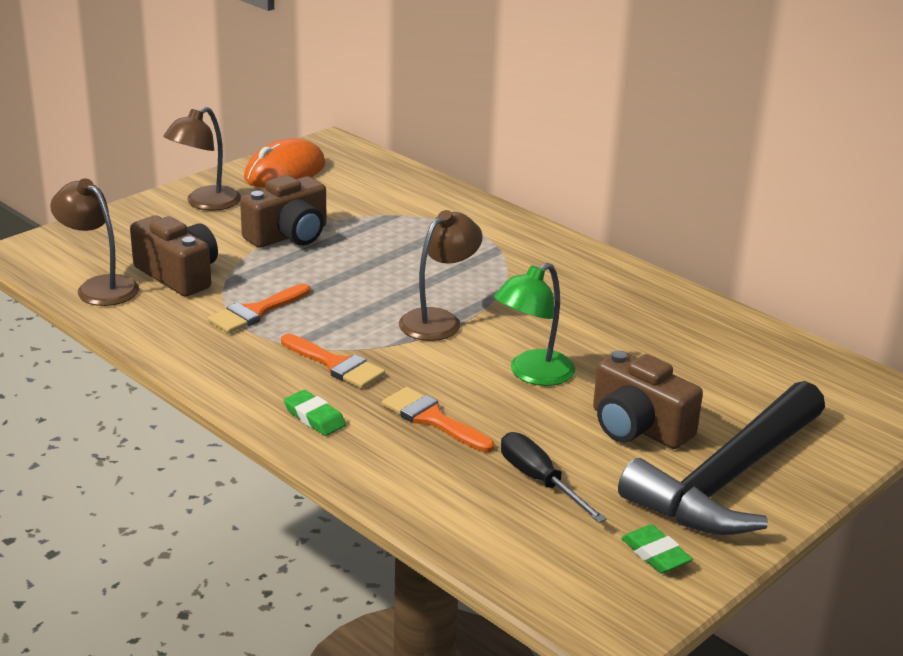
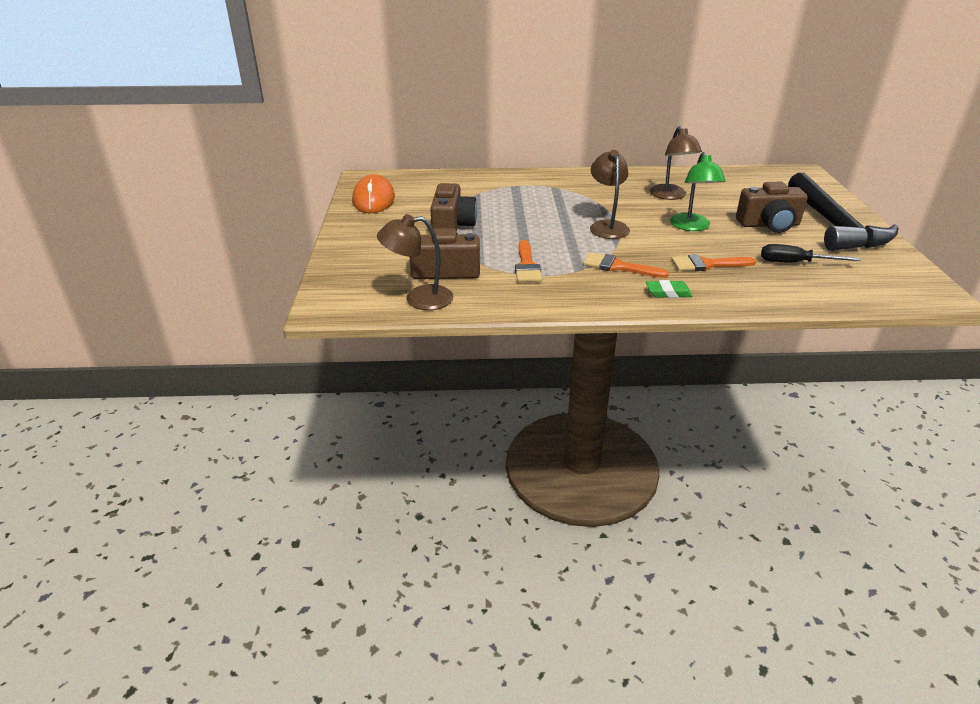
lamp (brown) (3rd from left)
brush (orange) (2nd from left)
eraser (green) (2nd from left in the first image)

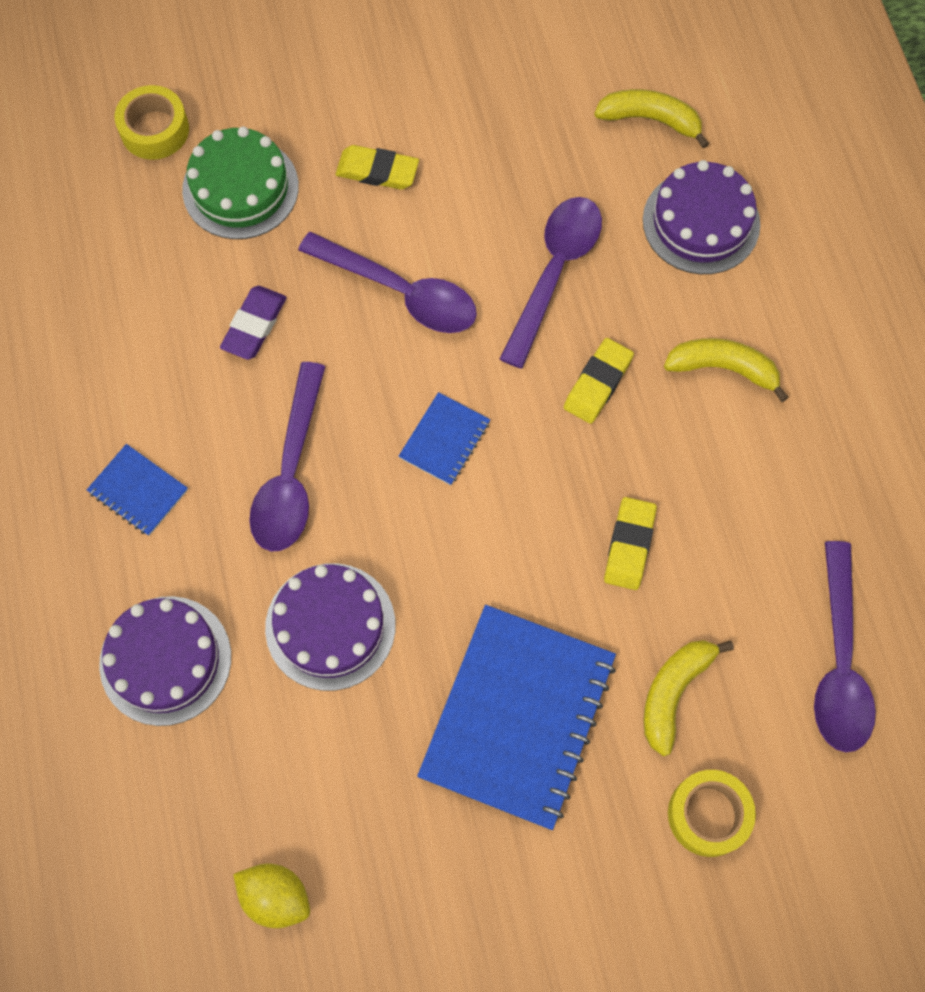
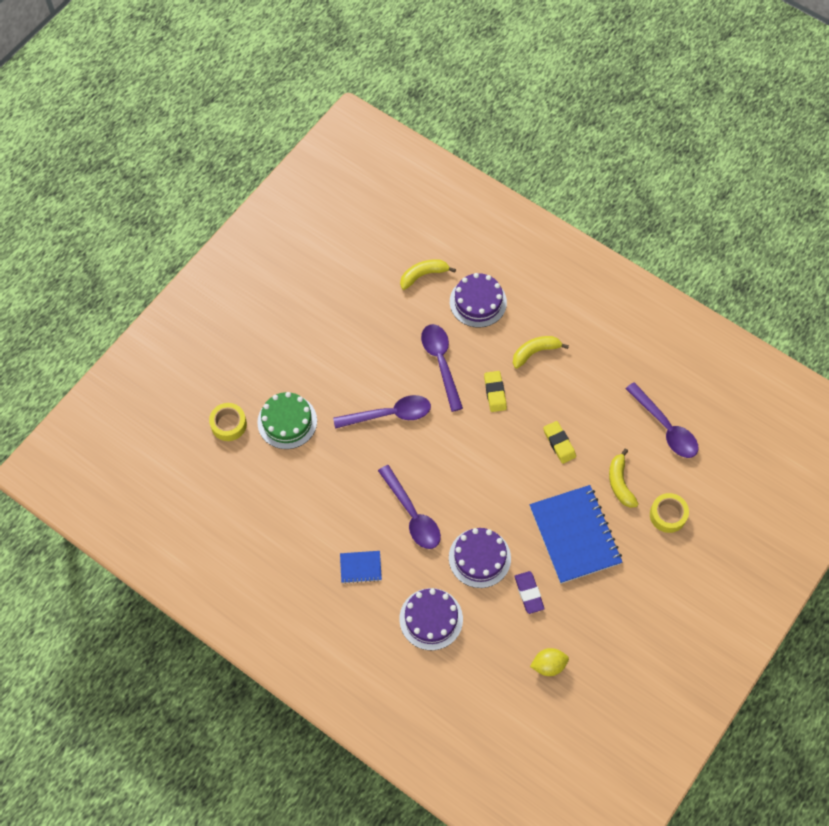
eraser (purple)
eraser (yellow) (1st from left in the first image)
notebook (blue) (2nd from left in the first image)

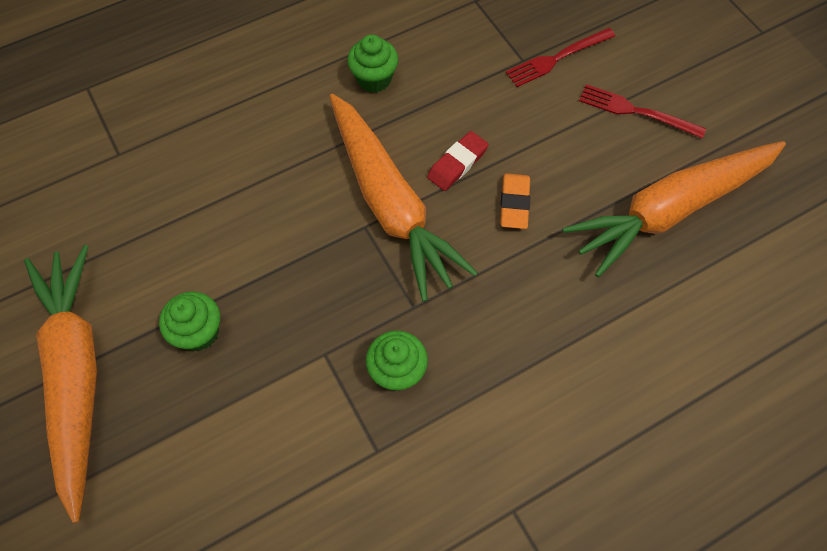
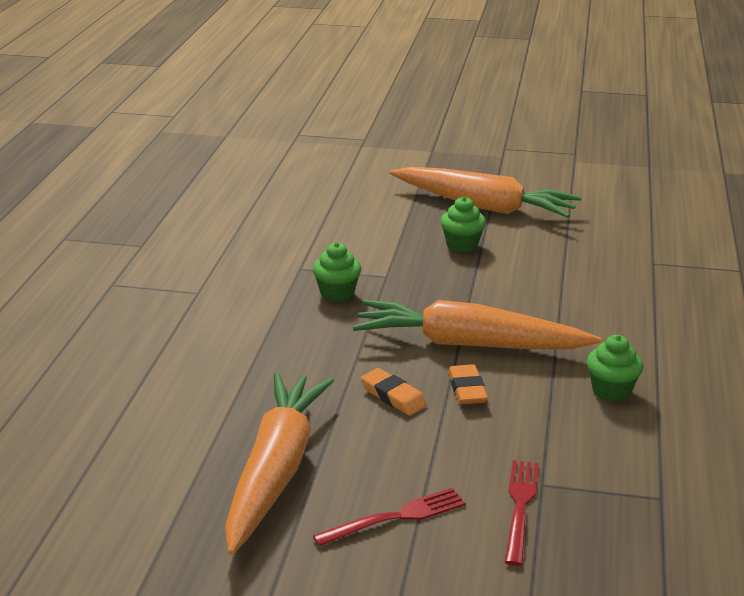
eraser (orange) (2nd from left)

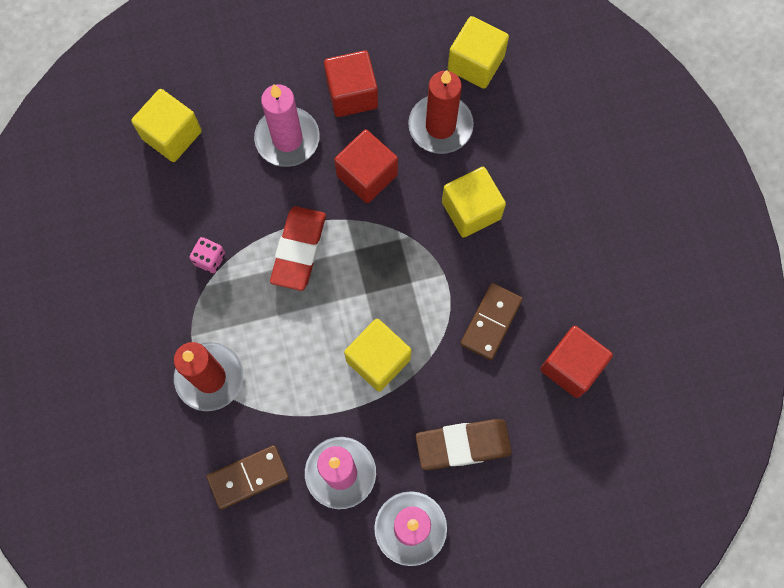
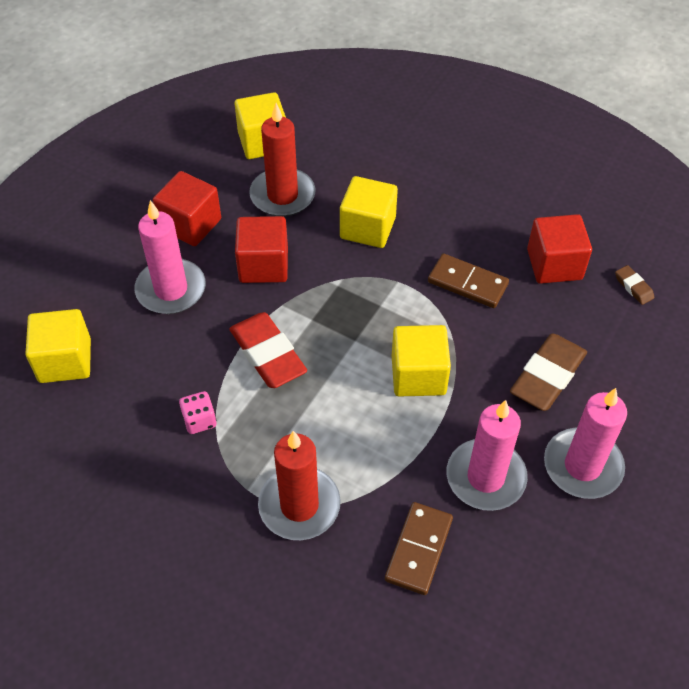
domino (brown) (2nd from left)
eraser (brown) (2nd from left)

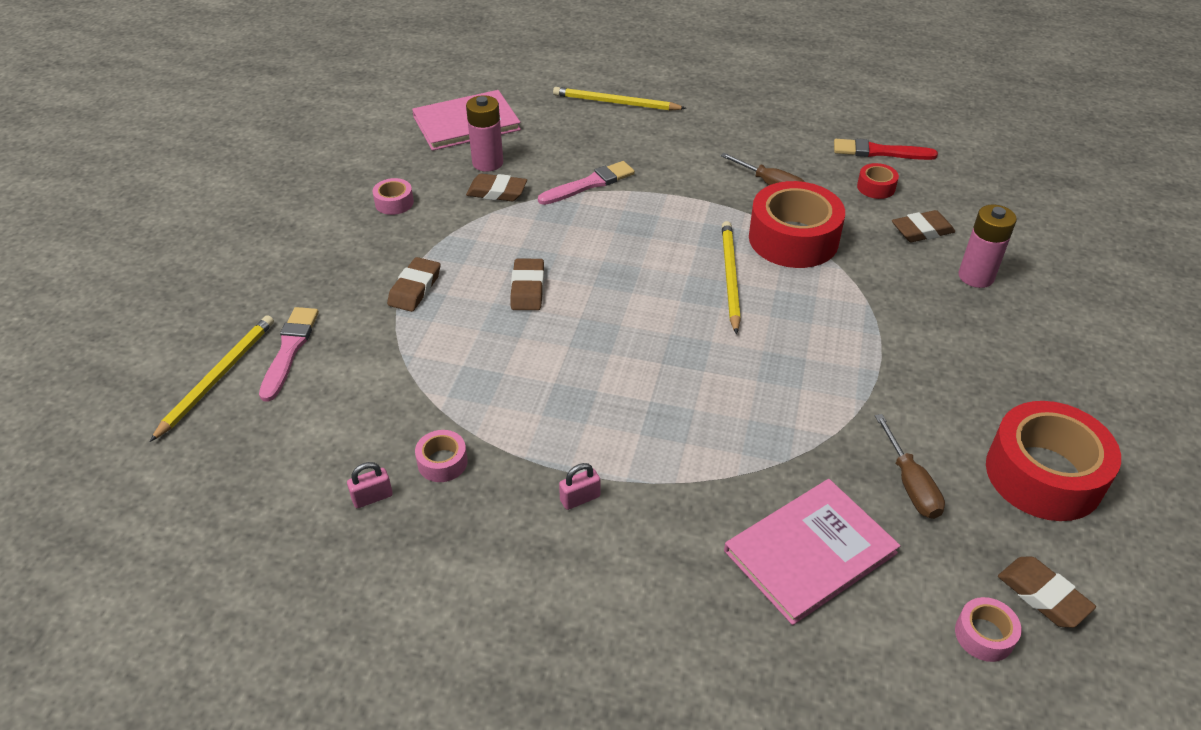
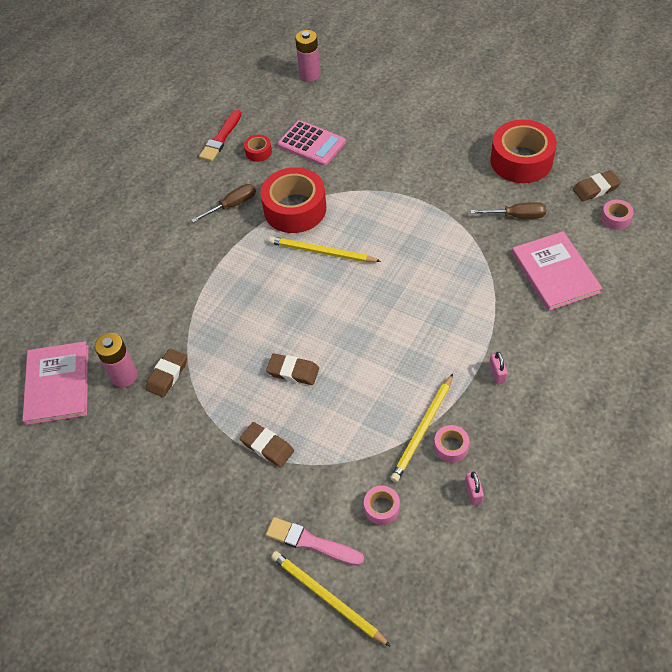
tape (pink) (1st from left)
brush (pink) (2nd from left in the first image)
pencil (yellow) (3rd from left)
calculator (pink)
battery (pink) (2nd from left)

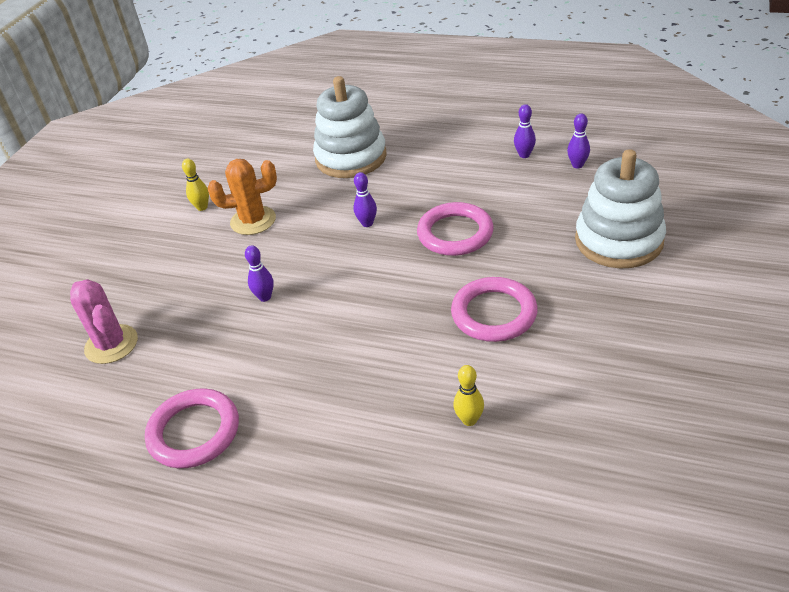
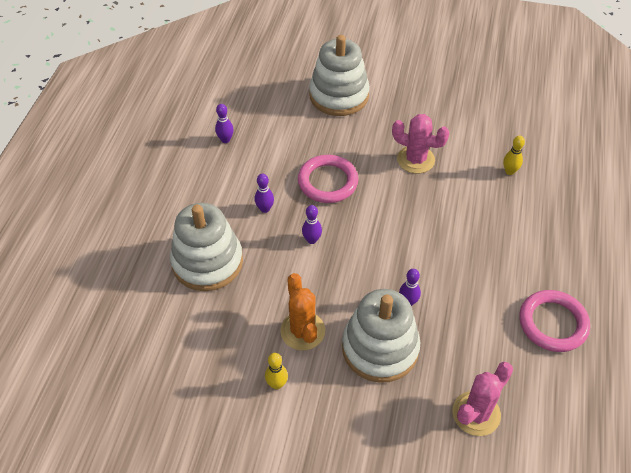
cactus (pink) (1st from left)
bowling pin (purple) (2nd from left)
stacking toy (white) (3rd from left)

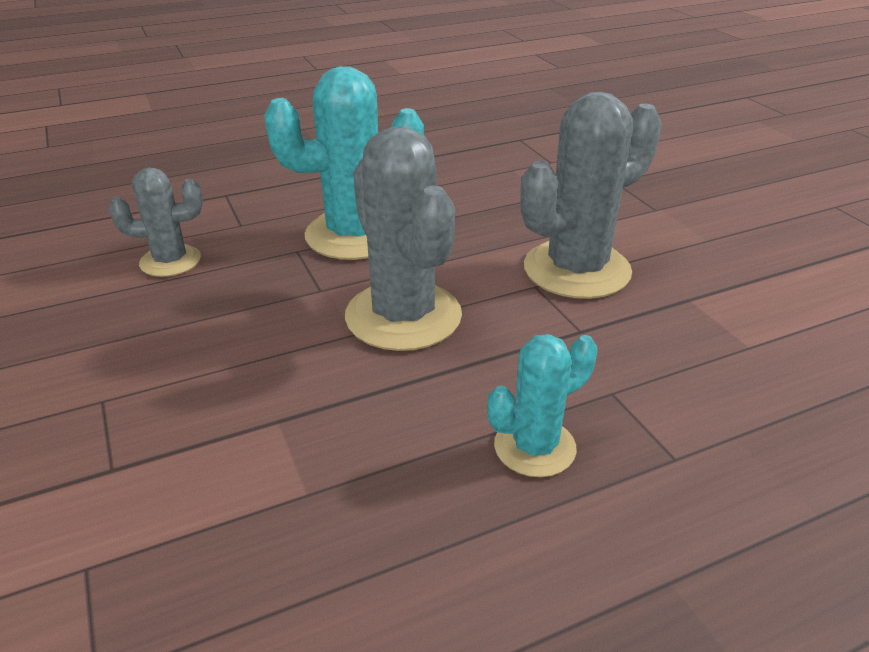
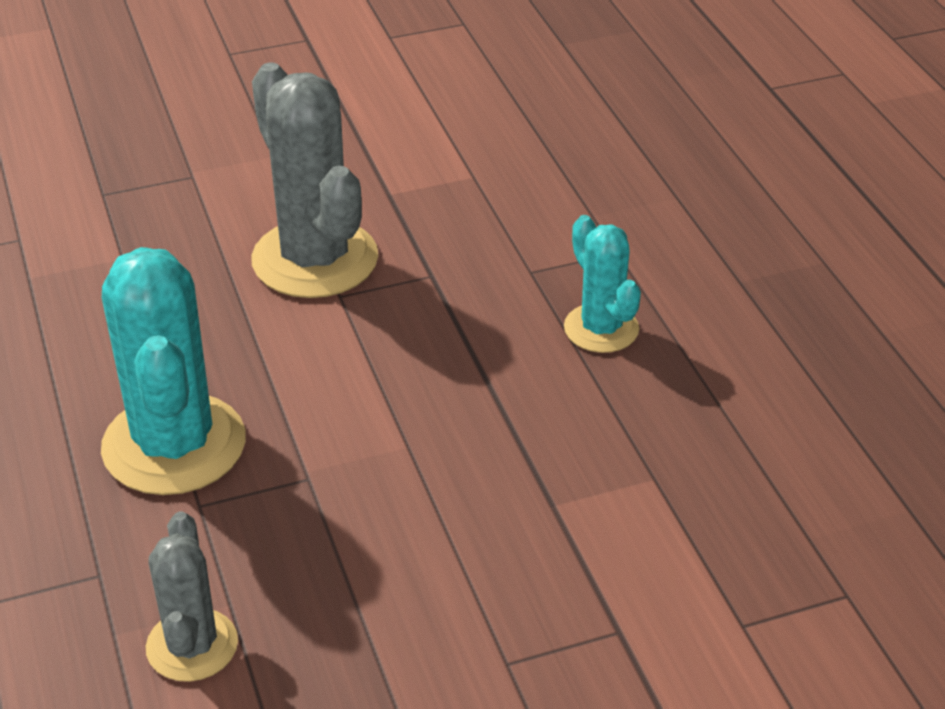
cactus (grey) (2nd from left in the first image)

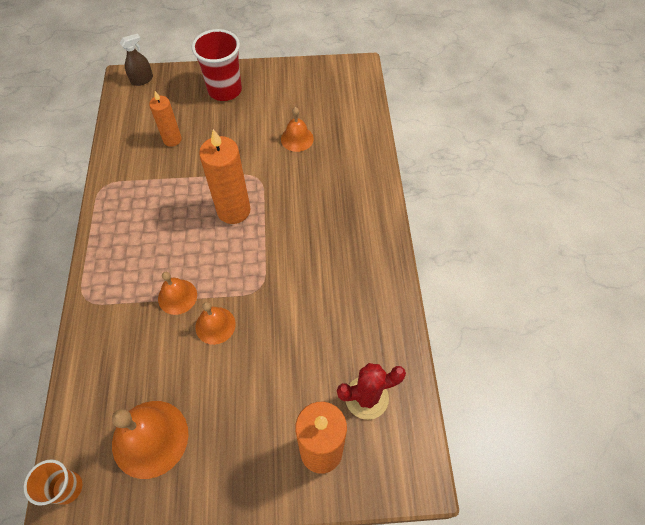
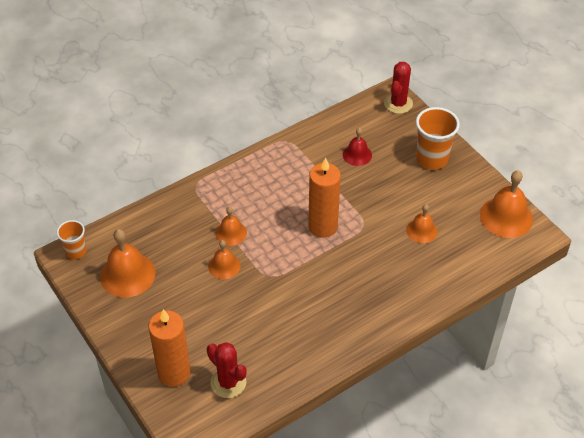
cactus (red) (2nd from left)
bell (red)
cup (orange) (2nd from left)
bell (orange) (5th from left)

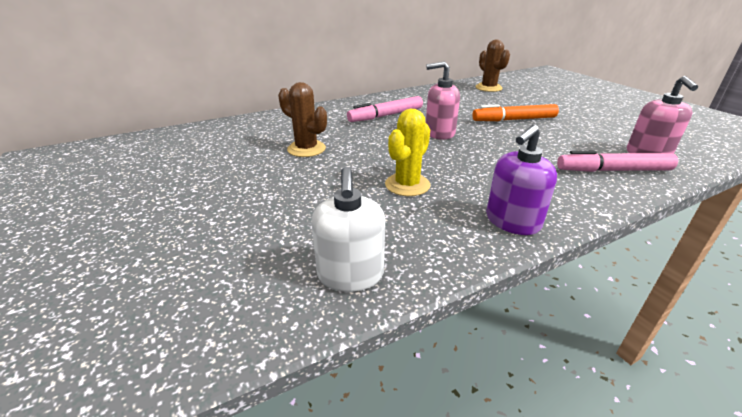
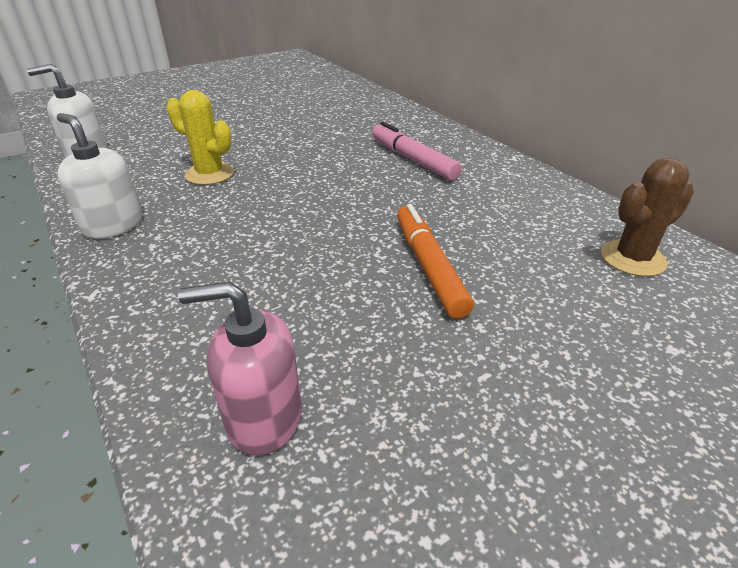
cactus (brown) (1st from left in the first image)
soap dispenser (pink) (1st from left in the first image)
soap dispenser (white) (2nd from left)
marker (pink) (2nd from left in the first image)

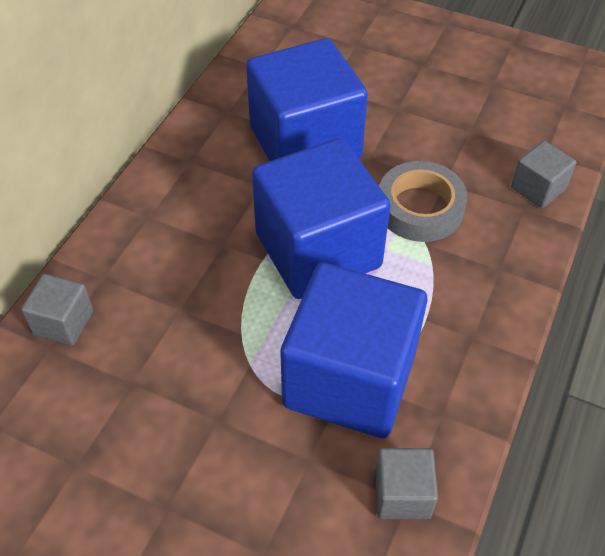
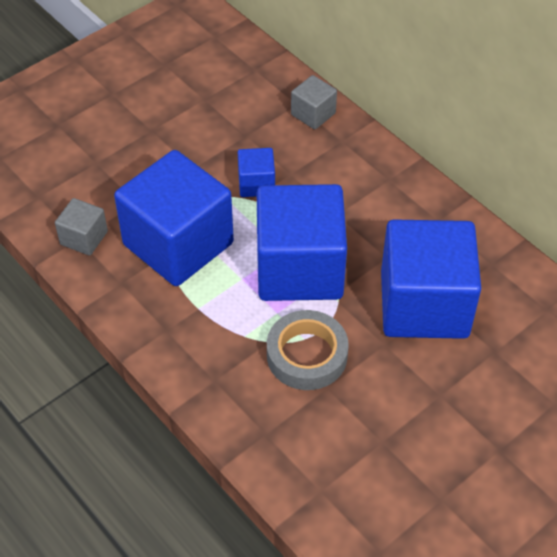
cube (grey) (3rd from left in the first image)
cube (blue) (2nd from left)

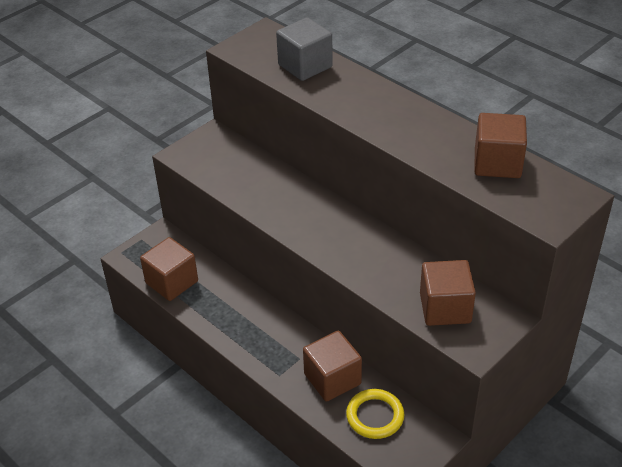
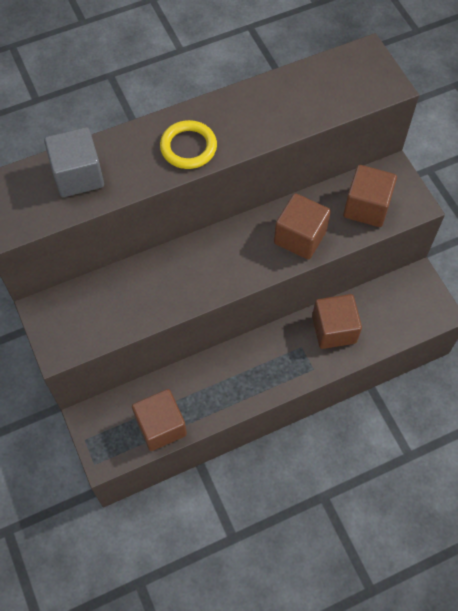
ring (yellow)
cube (brown) (2nd from left)

